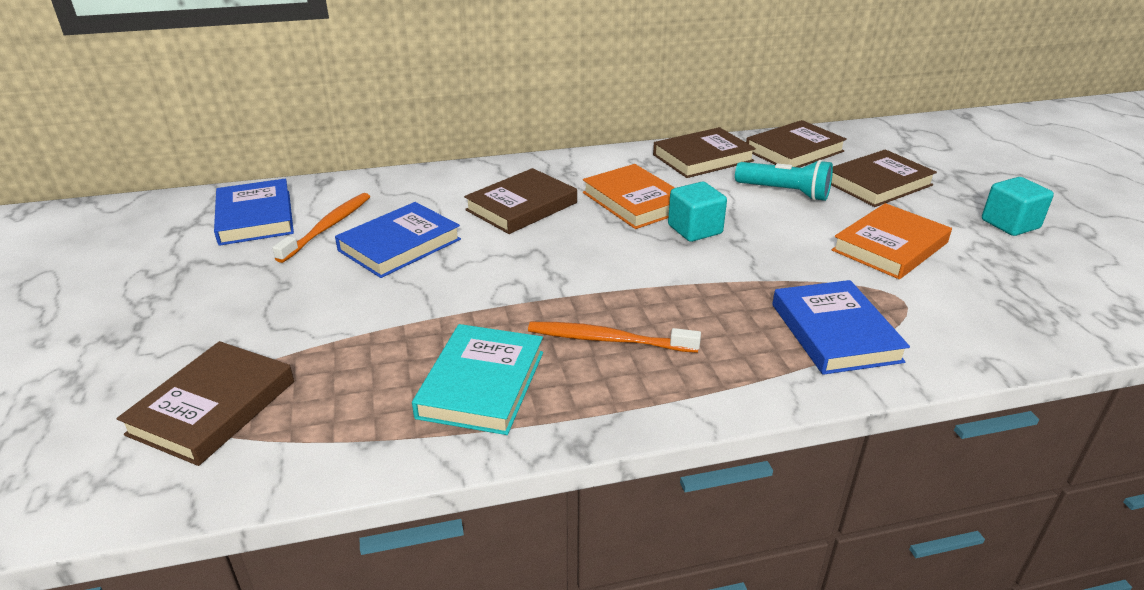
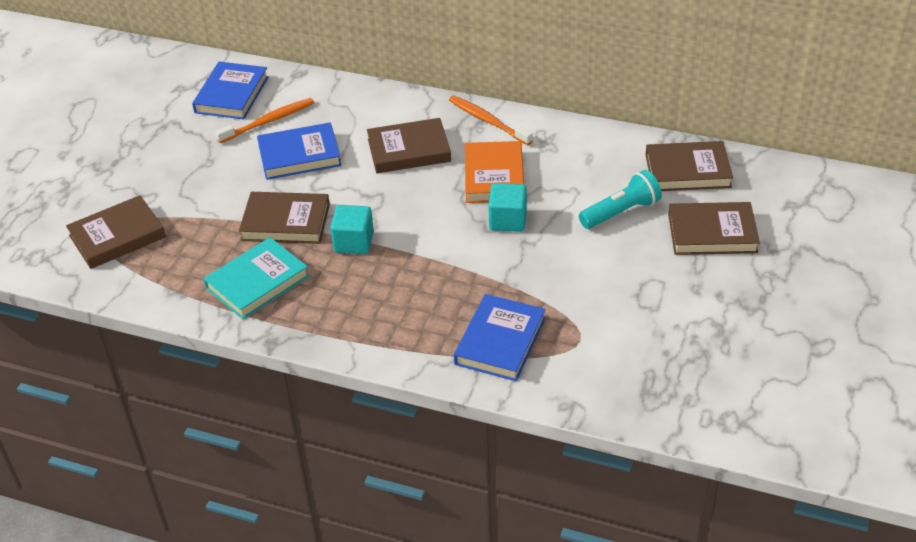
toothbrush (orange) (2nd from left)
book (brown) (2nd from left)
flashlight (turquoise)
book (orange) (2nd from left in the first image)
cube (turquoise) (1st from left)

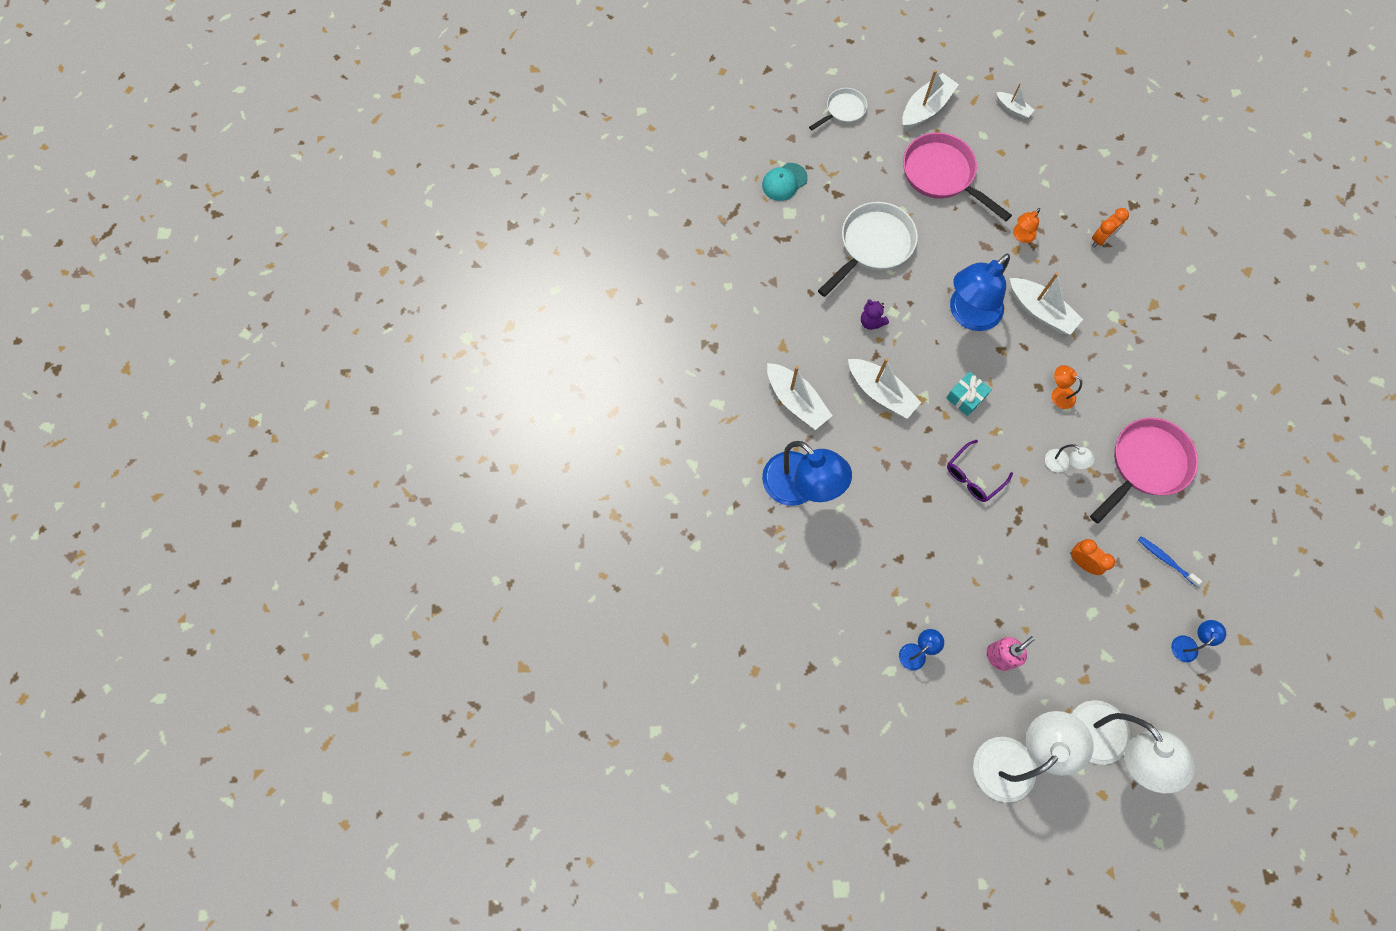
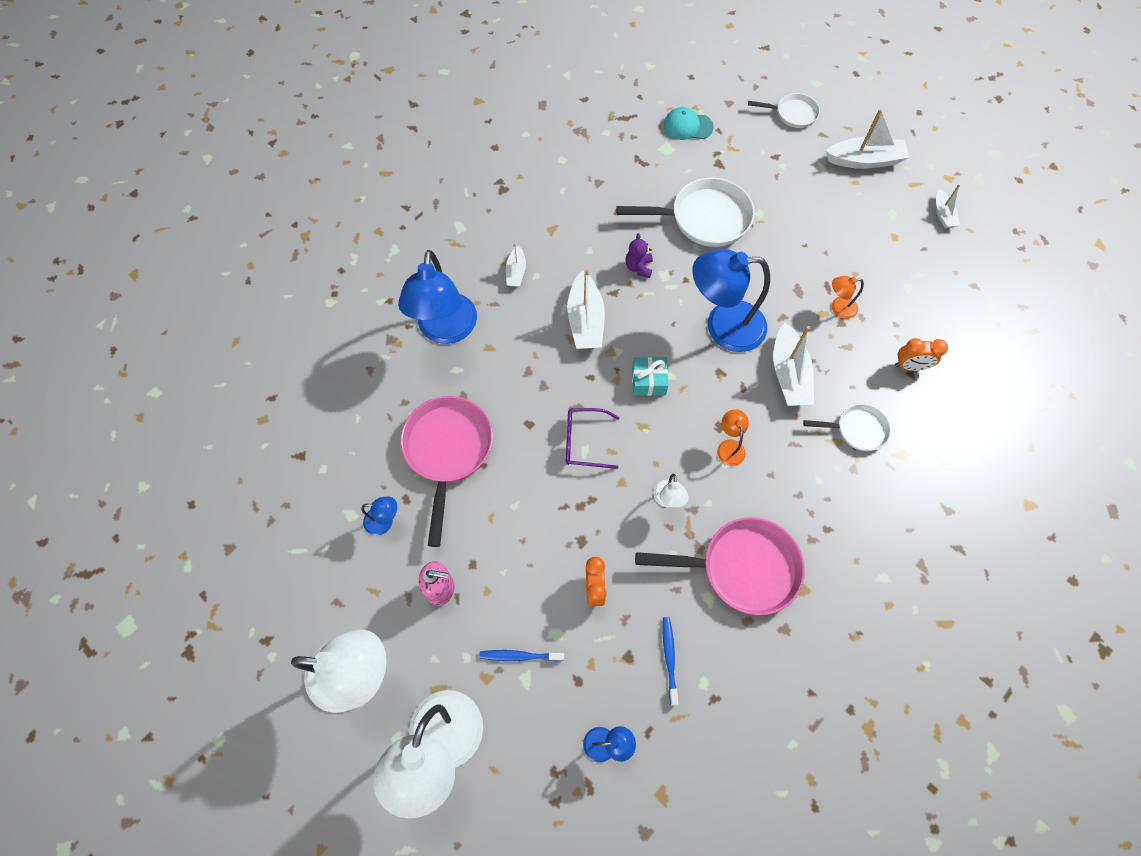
boat (white) (1st from left)
pan (pink) (1st from left)
toothbrush (blue) (1st from left)
pan (white) (3rd from left)

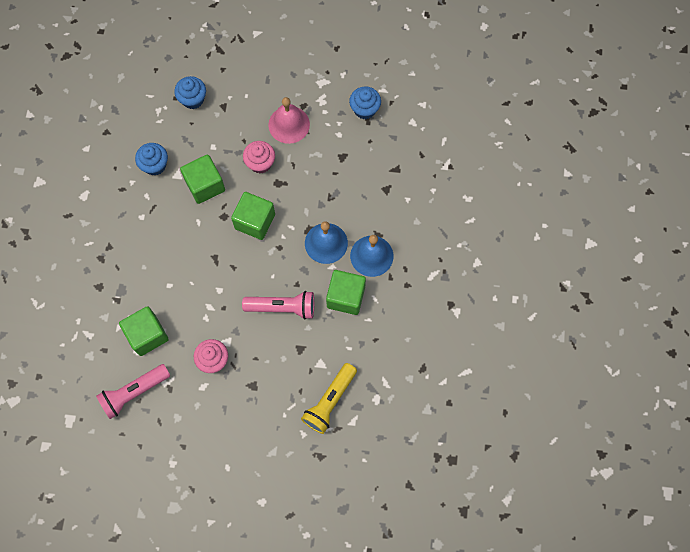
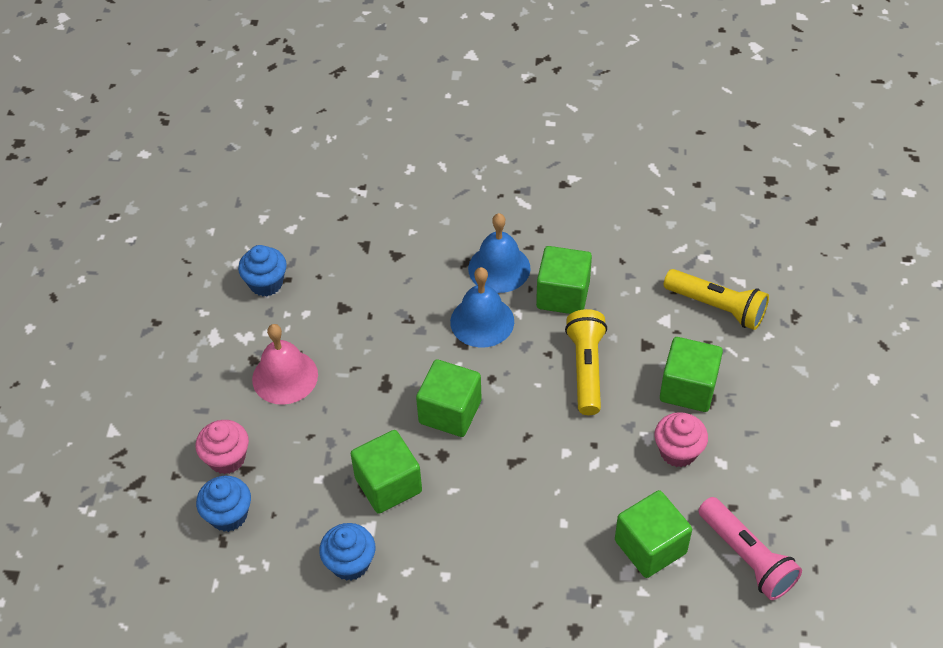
flashlight (yellow) (1st from left)
cupcake (pink) (1st from left)
cube (green) (5th from left)

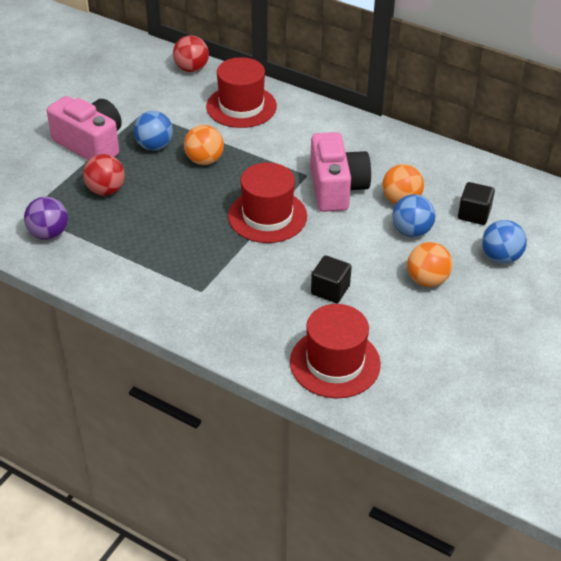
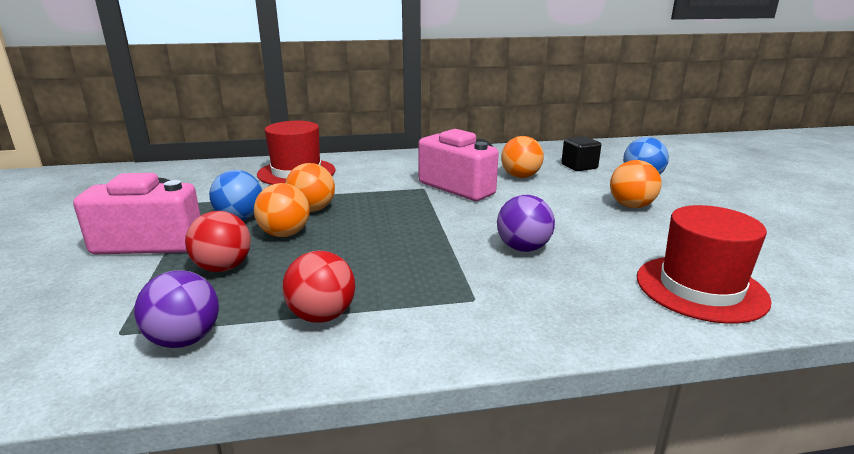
ball (red) (2nd from left)
hat (red) (2nd from left in the first image)
cube (black) (1st from left in the first image)
ball (blue) (2nd from left in the first image)
ball (orange) (1st from left)
ball (purple) (2nd from left)

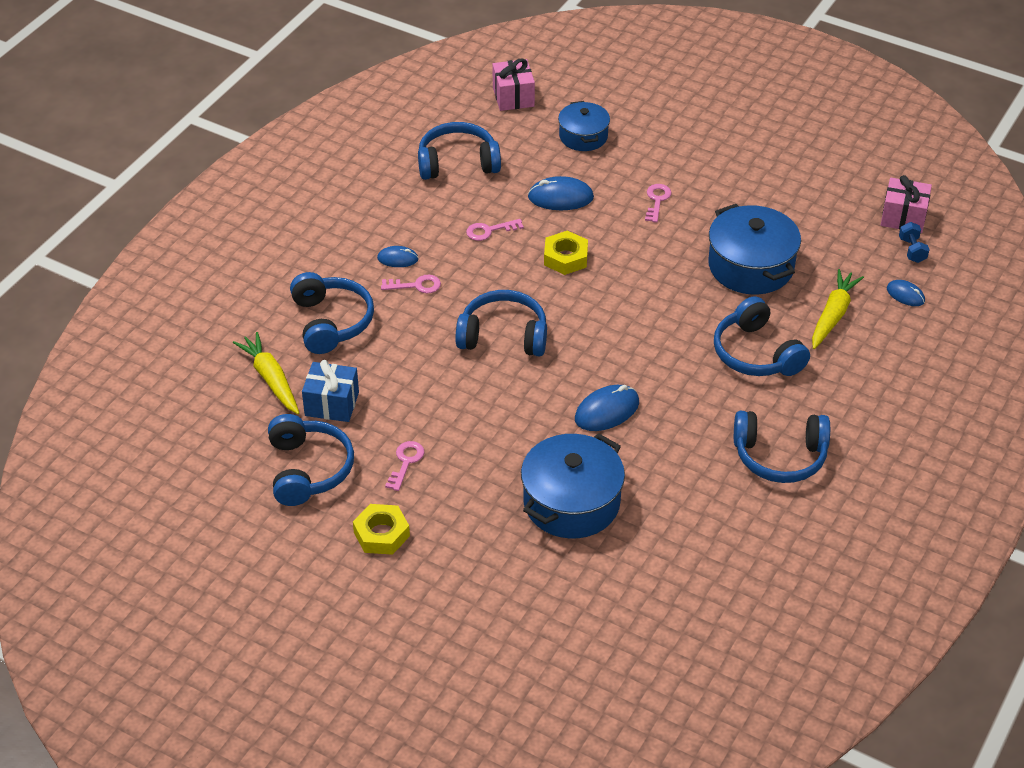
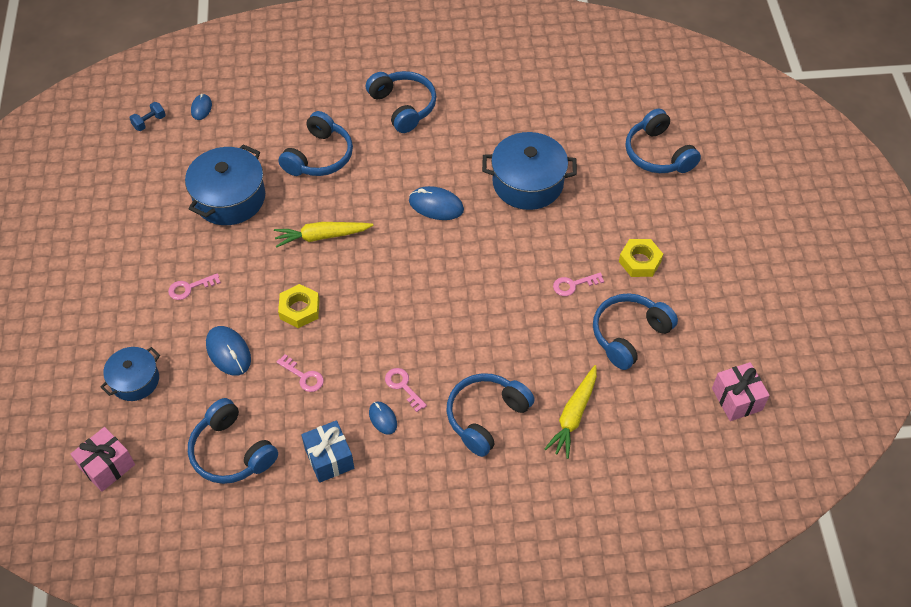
gift (blue)
headphones (blue) (6th from left)
carrot (yellow) (1st from left)
gift (pink) (2nd from left)

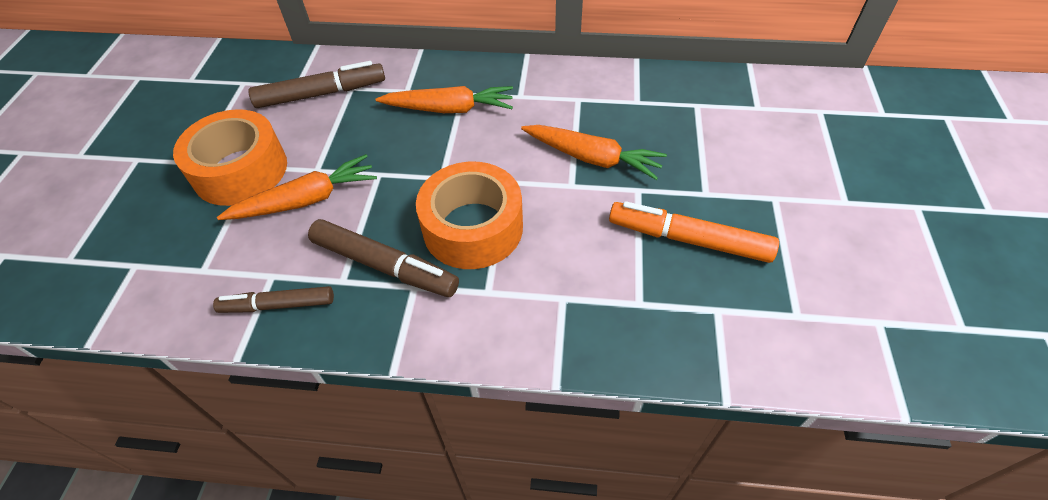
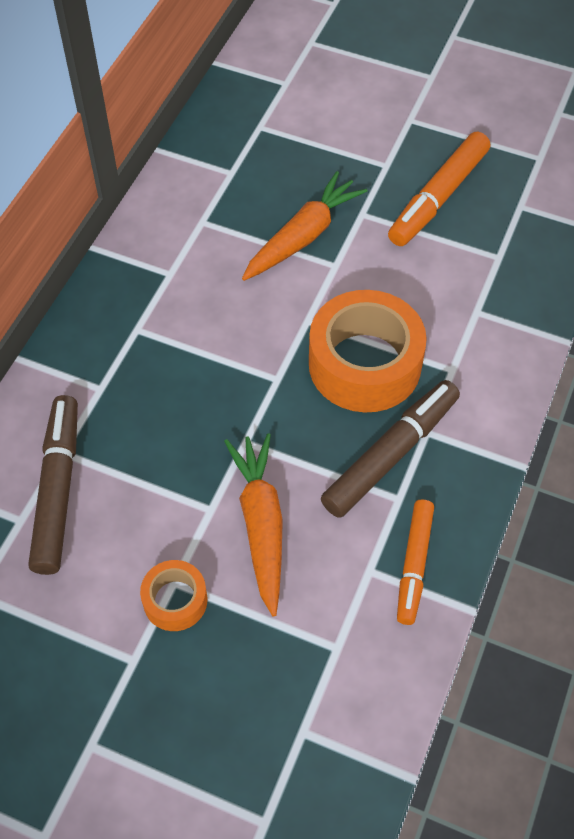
tape (orange) (1st from left)
marker (orange) (1st from left)
carrot (orange) (2nd from left in the first image)

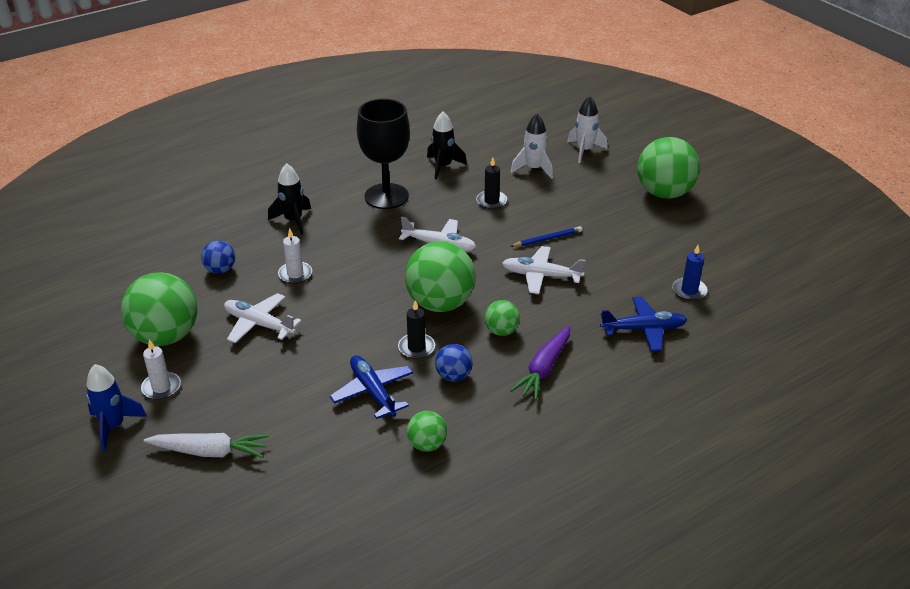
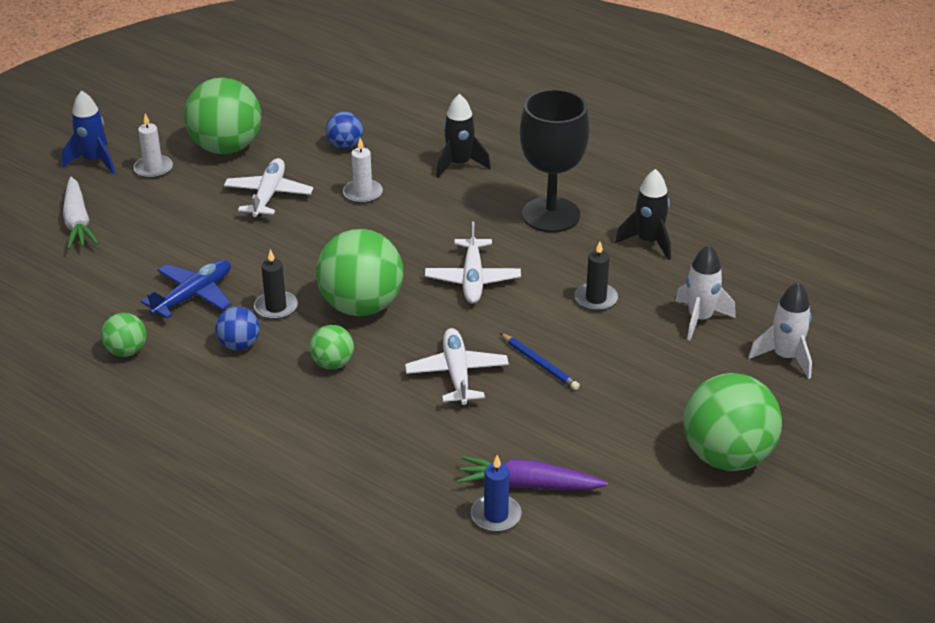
carrot (purple)
plane (blue) (2nd from left in the first image)

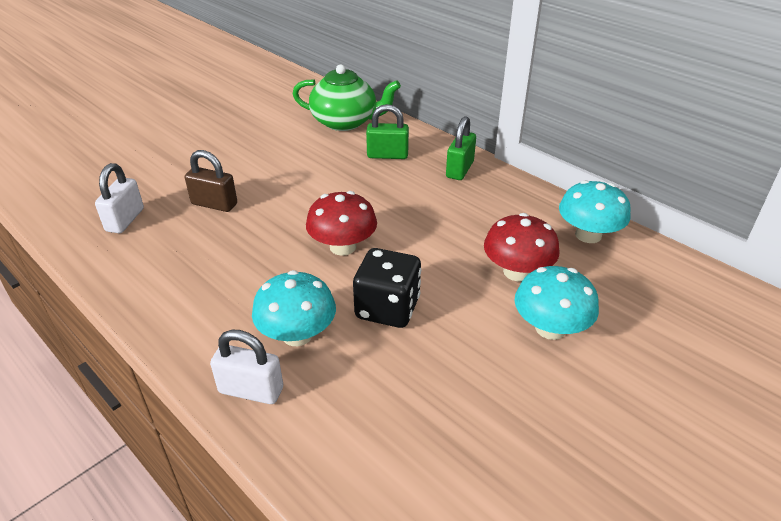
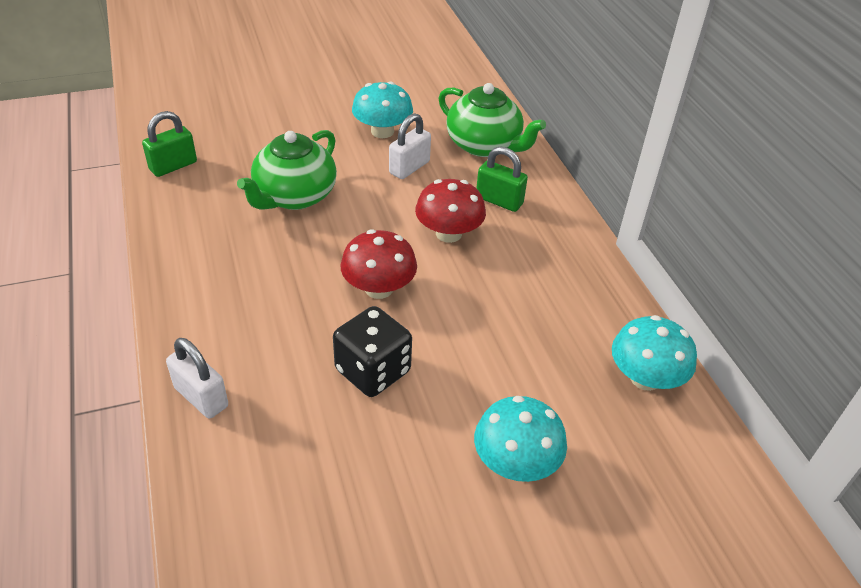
padlock (white) (2nd from left)
teapot (green) (1st from left)
mushroom (turquoise) (1st from left)
padlock (green) (1st from left)
mushroom (red) (2nd from left)

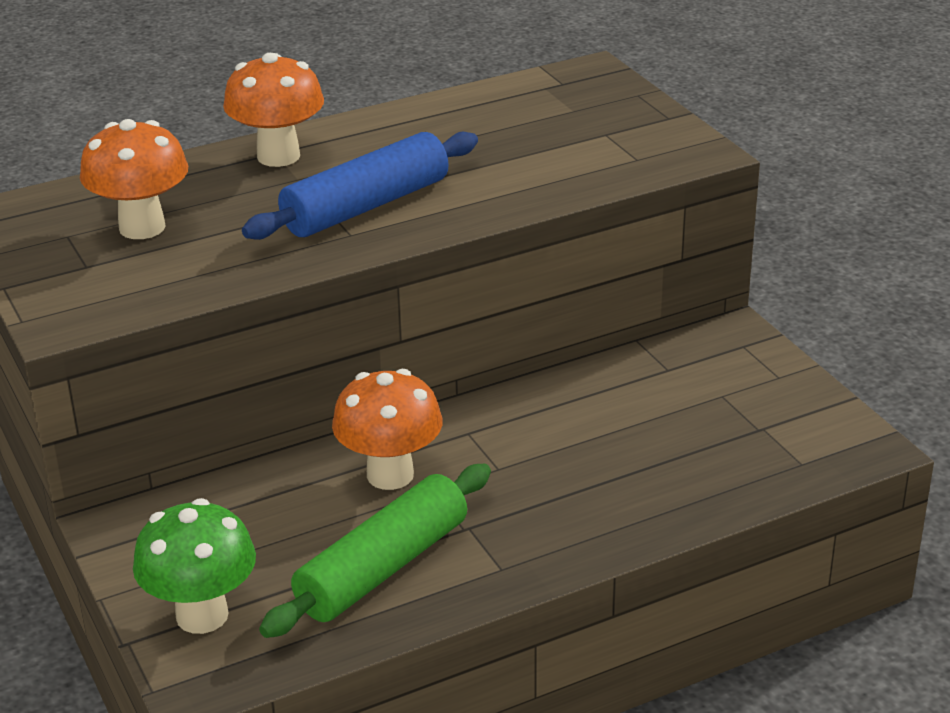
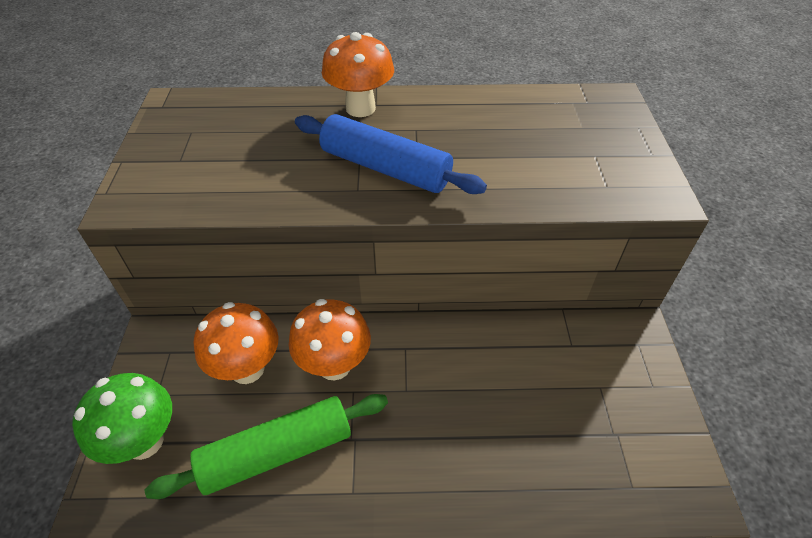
mushroom (orange) (1st from left)
rolling pin (blue)

